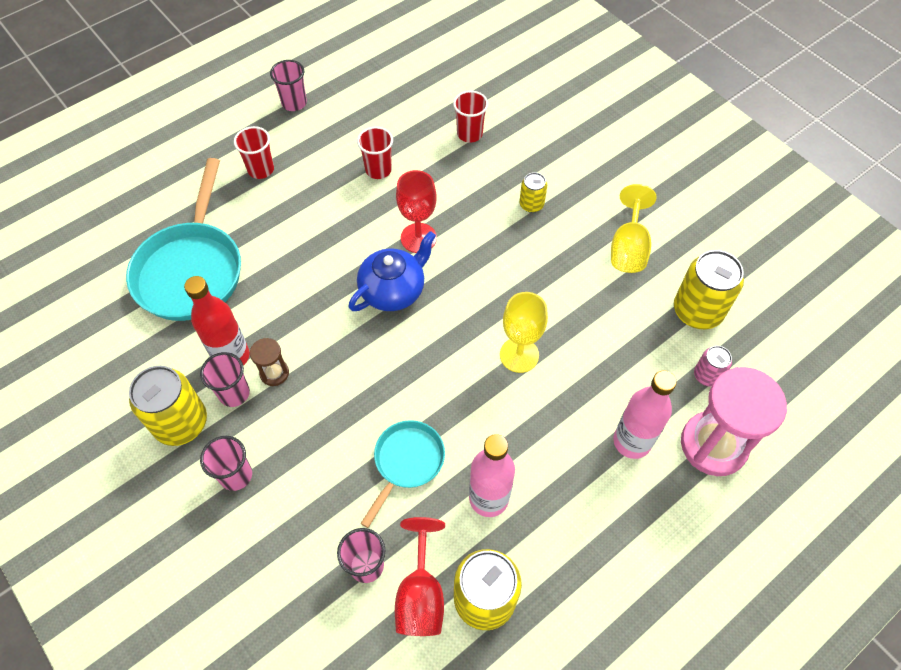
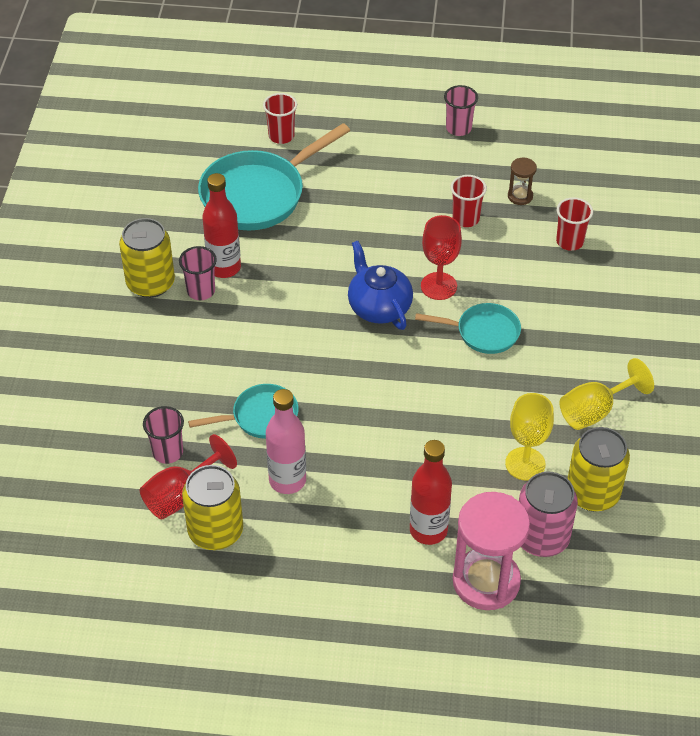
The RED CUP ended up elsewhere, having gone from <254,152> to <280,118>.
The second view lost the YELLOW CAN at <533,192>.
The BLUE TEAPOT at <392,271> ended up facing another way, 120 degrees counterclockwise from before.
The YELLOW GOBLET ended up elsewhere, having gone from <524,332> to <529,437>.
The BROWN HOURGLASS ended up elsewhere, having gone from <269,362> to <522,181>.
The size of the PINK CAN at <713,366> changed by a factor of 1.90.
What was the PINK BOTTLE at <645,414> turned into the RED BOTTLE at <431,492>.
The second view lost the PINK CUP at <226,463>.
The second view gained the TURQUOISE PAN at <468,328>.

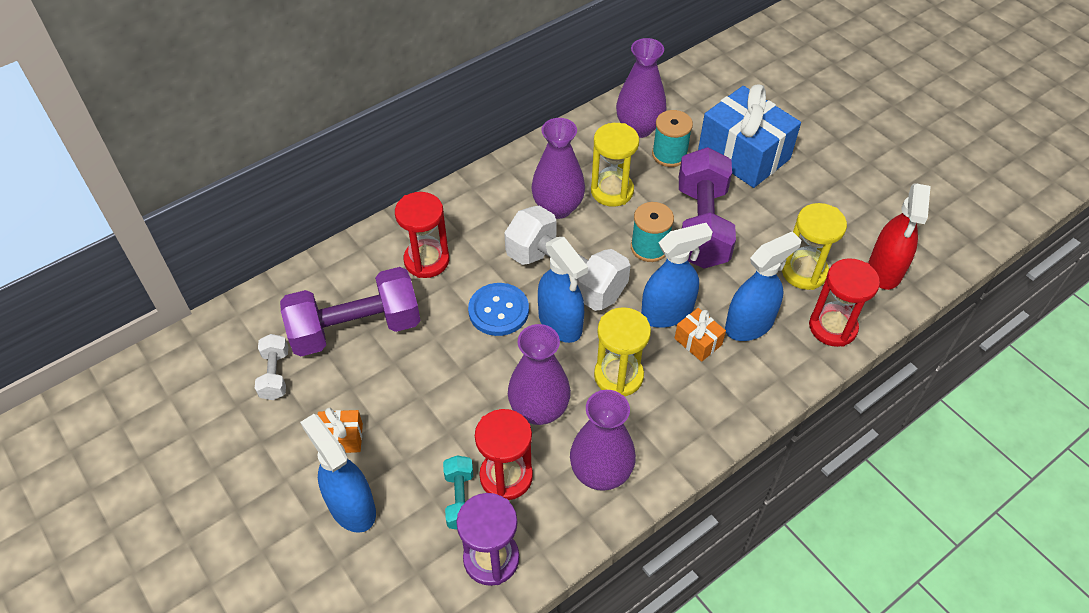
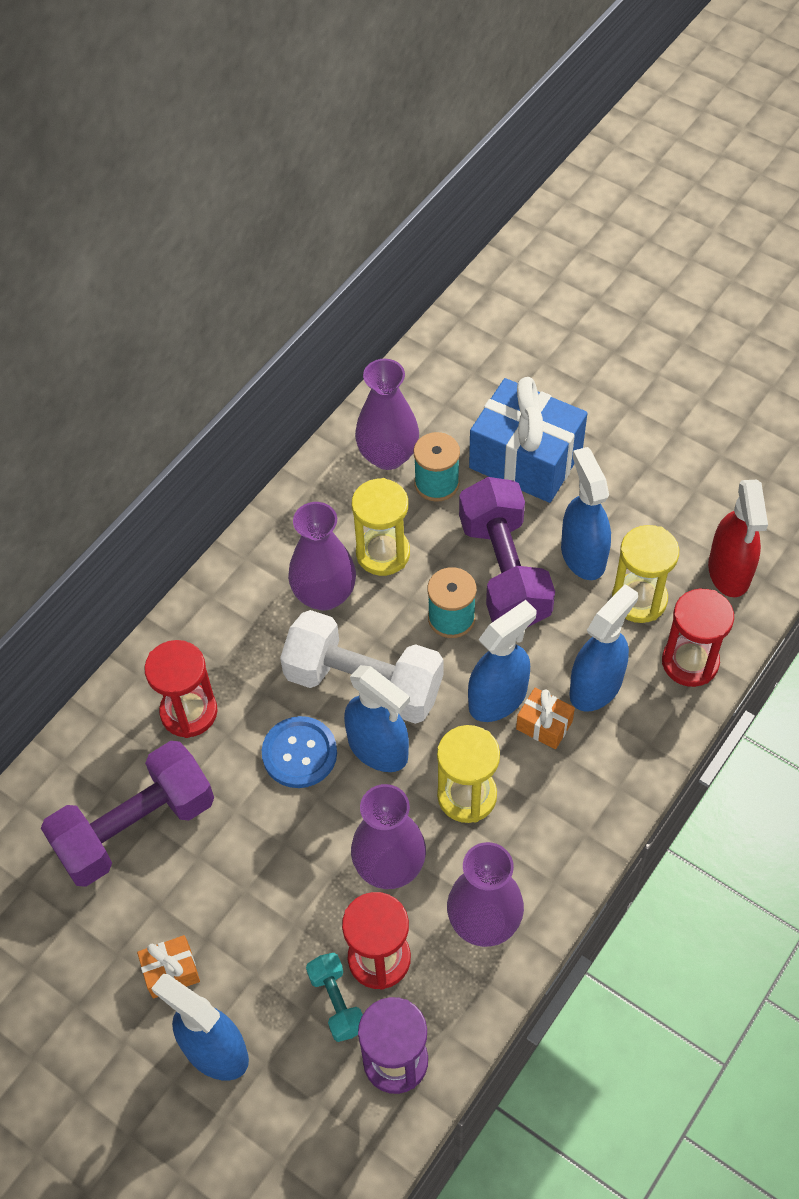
The second view lost the WHITE DUMBBELL at <271,367>.
The second view gained the BLUE SPRAY BOTTLE at <586,513>.

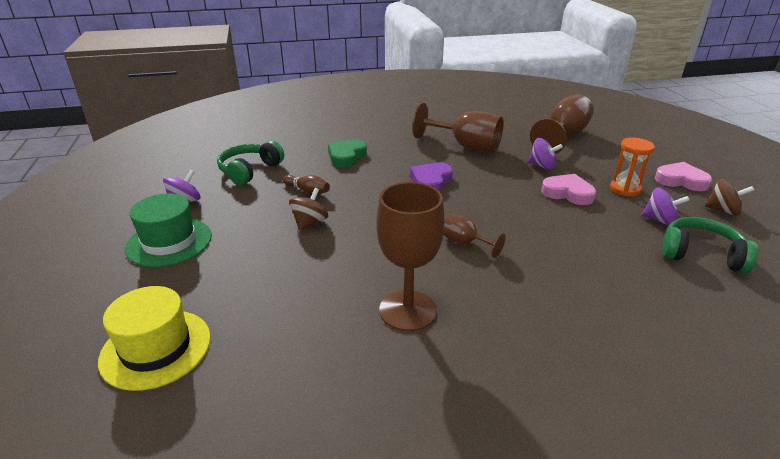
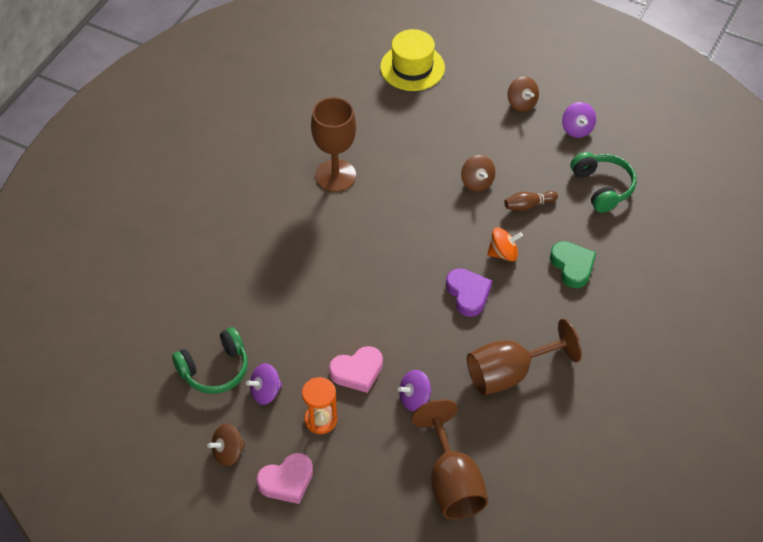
Where the GREEN HAT stood at <168,230>, the BROWN SPINNING TOP came to stand at <523,94>.
The second view lost the BROWN GOBLET at <474,236>.
The second view gained the ORANGE SPINNING TOP at <505,244>.

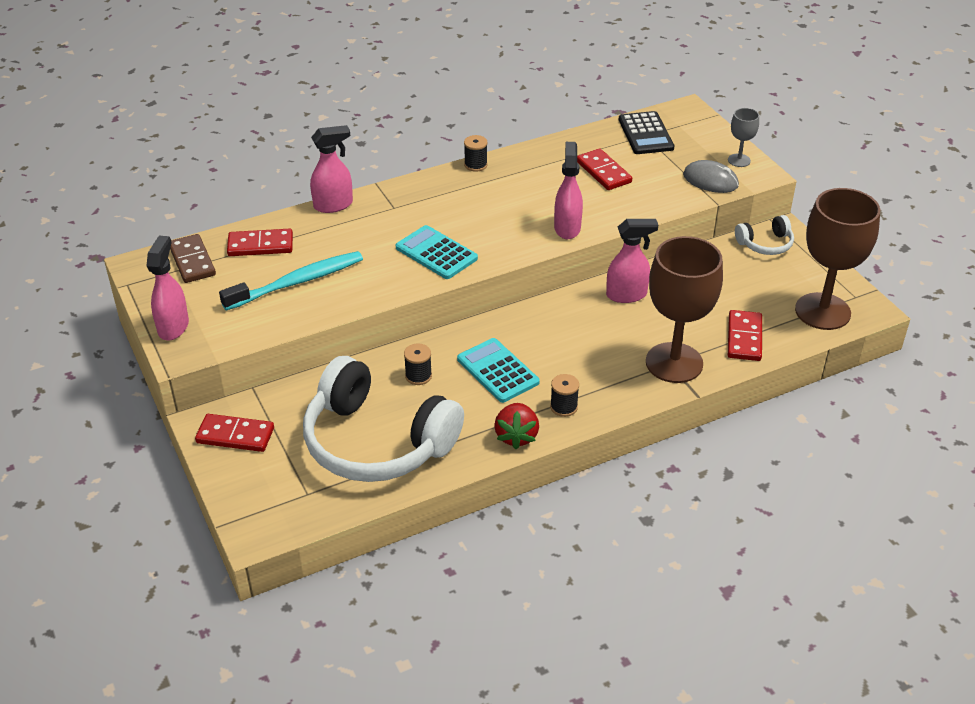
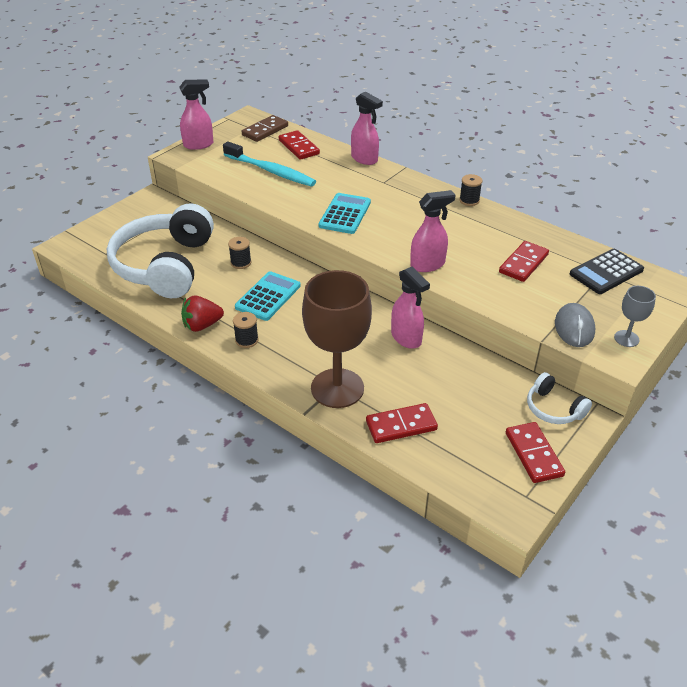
The second view lost the BROWN GOBLET at <837,259>.
The RED DOMINO ended up elsewhere, having gone from <234,433> to <535,452>.

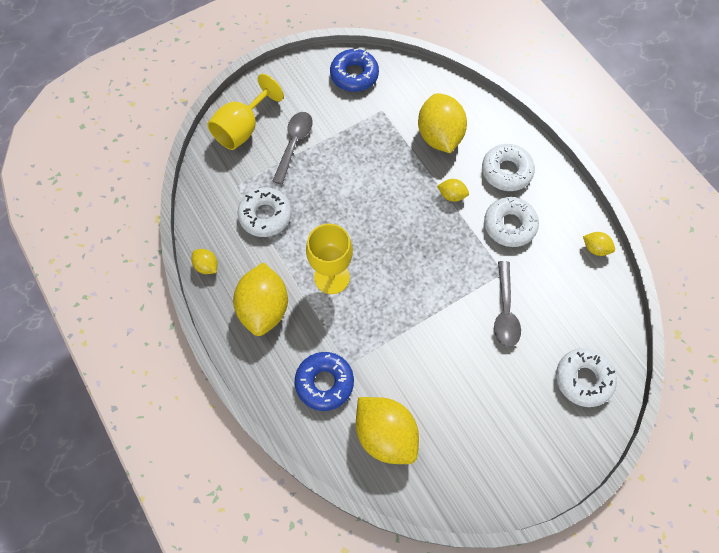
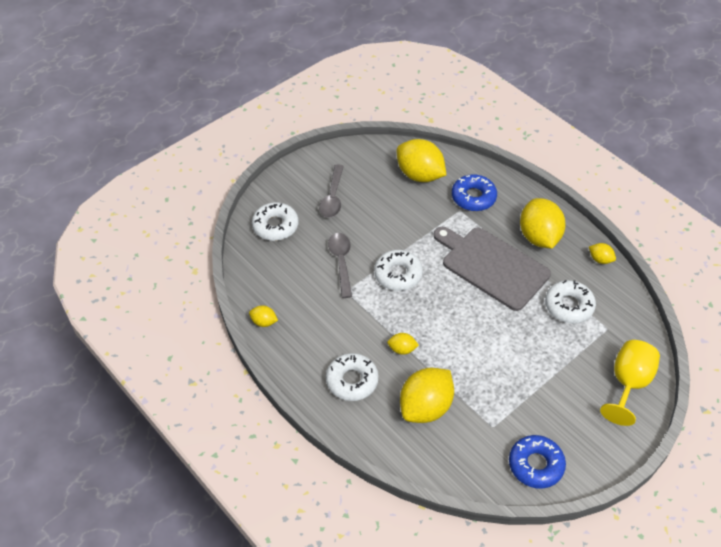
The YELLOW LEMON at <442,123> ended up facing another way, 60 degrees clockwise from before.
The GREY SPOON ended up elsewhere, having gone from <292,148> to <331,191>.
The WHITE DONUT ended up elsewhere, having gone from <511,222> to <398,270>.
Where the YELLOW GOBLET stood at <329,259>, the GREY CUTTING BOARD came to stand at <492,269>.

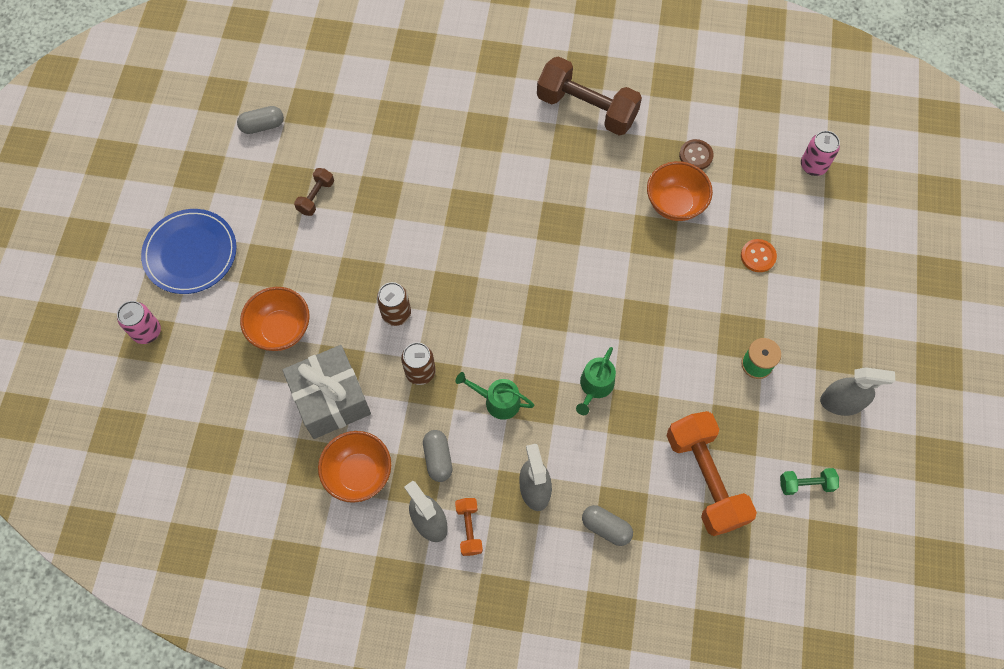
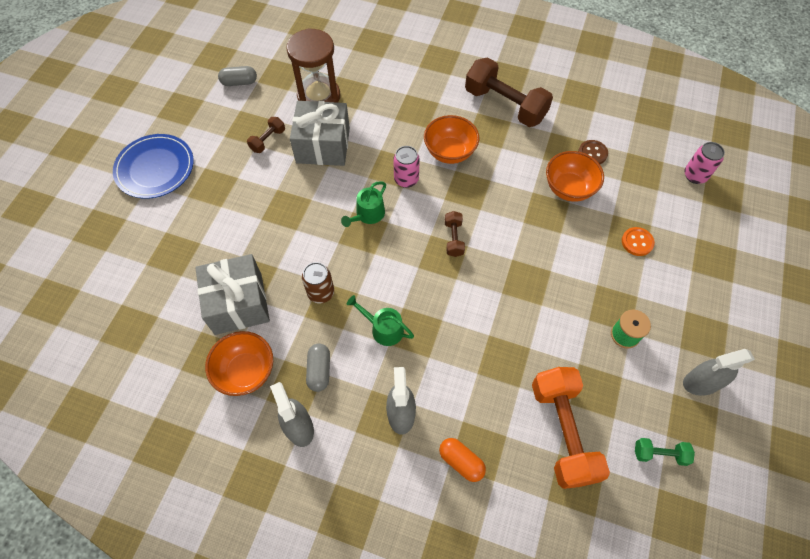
The second view lost the BROWN CAN at <394,304>.
The ORANGE BOWL ended up elsewhere, having gone from <275,319> to <451,139>.
The PINK CAN ended up elsewhere, having gone from <139,322> to <406,167>.
The GREEN WATERING CAN ended up elsewhere, having gone from <596,381> to <363,204>.
The GREY SPRAY BOTTLE at <857,392> ended up facing another way, 150 degrees clockwise from before.
The second view lost the ORANGE DUMBBELL at <469,527>.
What was the GREY CAPSULE at <607,525> turned into the ORANGE CAPSULE at <462,460>.
The second view gained the BROWN HOURGLASS at <313,65>.
The second view gained the GREY GIFT at <320,133>.
The second view gained the BROWN DUMBBELL at <455,234>.

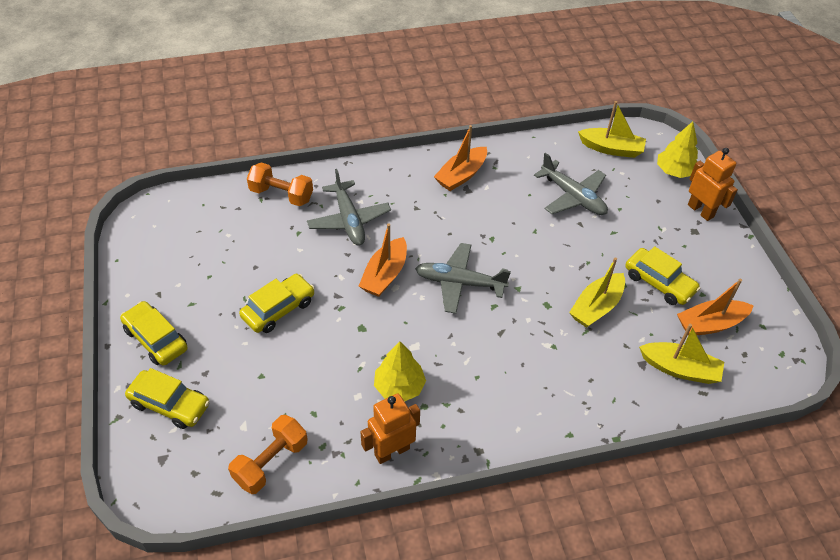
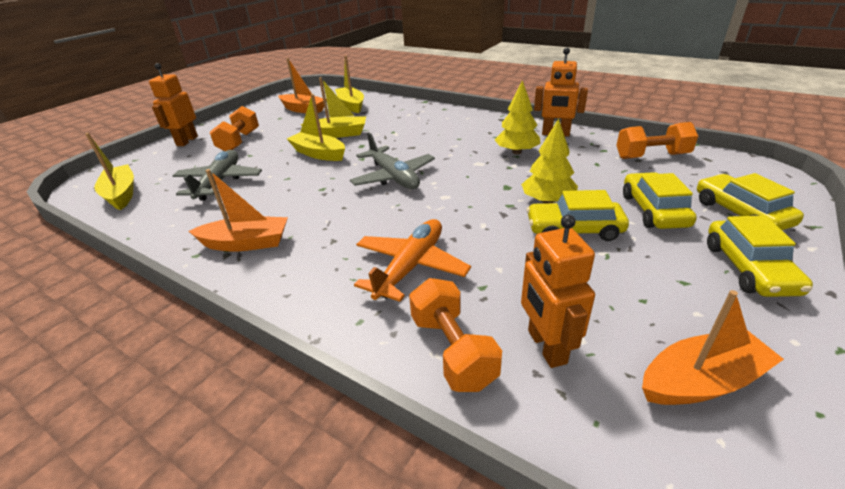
The YELLOW TREE ended up elsewhere, having gone from <677,150> to <549,161>.
What was the GREY PLANE at <349,207> turned into the ORANGE PLANE at <412,260>.
The ORANGE BOAT ended up elsewhere, having gone from <383,260> to <713,347>.
The YELLOW CAR ended up elsewhere, having gone from <662,275> to <660,200>.
The second view gained the YELLOW BOAT at <316,127>.
The second view gained the ORANGE DUMBBELL at <234,128>.
The second view gained the ORANGE ROBOT at <558,291>.

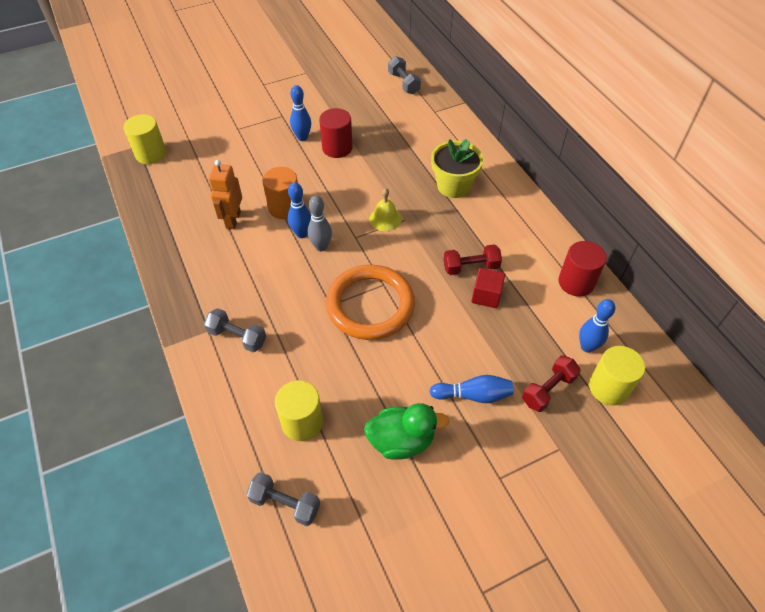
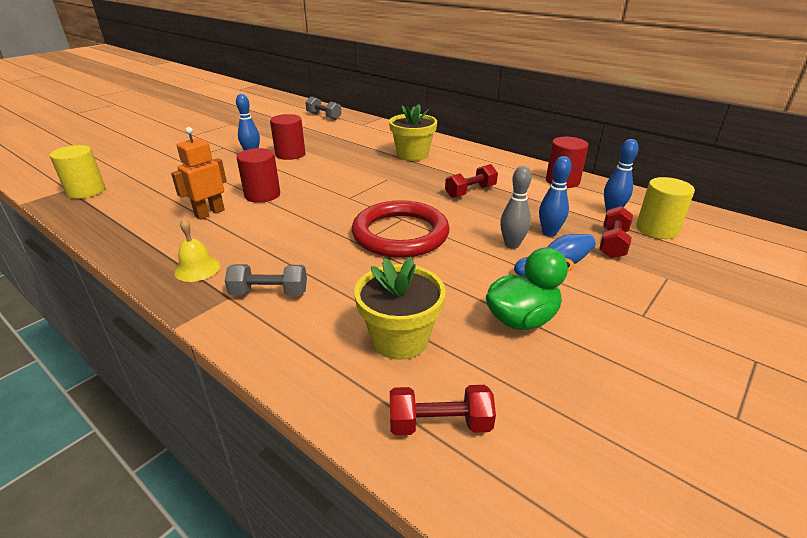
The ORANGE ROBOT at <225,194> ended up facing another way, 60 degrees clockwise from before.
What was the ORANGE CYLINDER at <280,193> turned into the RED CYLINDER at <258,175>.
The BLUE BOWLING PIN ended up elsewhere, having gone from <299,210> to <555,196>.
The YELLOW BELL ended up elsewhere, having gone from <385,209> to <197,250>.
The GREY BOWLING PIN ended up elsewhere, having gone from <320,223> to <516,207>.
What was the ORANGE RING at <370,302> turned into the RED RING at <401,229>.
The second view lost the RED CUBE at <488,288>.
Where the YELLOW CYLINDER stood at <299,410>, the YELLOW FLOWER POT came to stand at <400,308>.
What was the GREY DUMBBELL at <283,499> turned into the RED DUMBBELL at <443,410>.

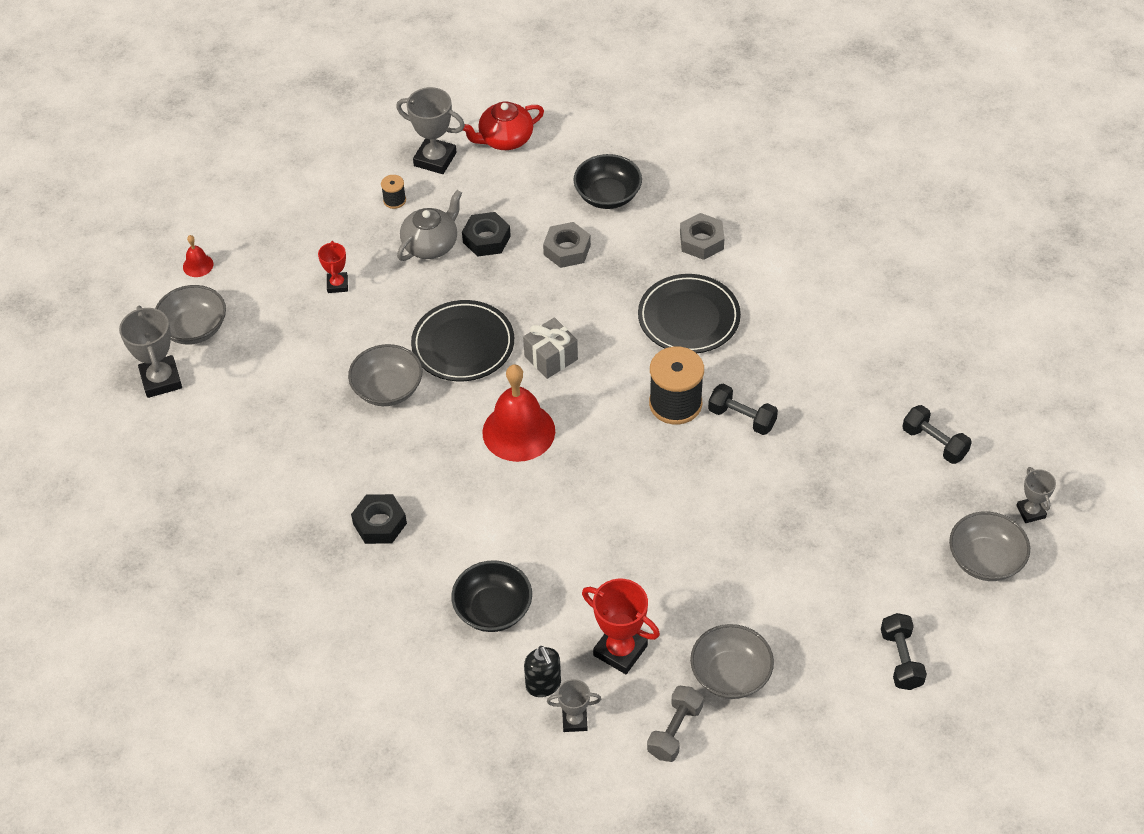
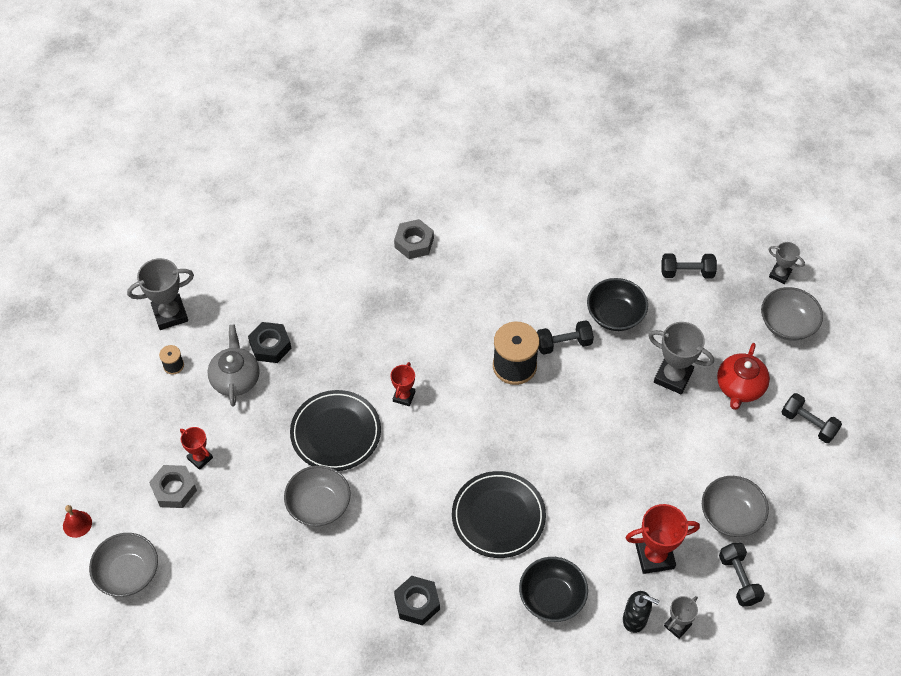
The RED TEAPOT ended up elsewhere, having gone from <503,126> to <743,376>.
The BLACK BOWL ended up elsewhere, having gone from <607,181> to <617,304>.
The GREY NUT ended up elsewhere, having gone from <567,245> to <173,486>.
The BLACK PLATE ended up elsewhere, having gone from <689,313> to <499,514>.
The GREY TROPHY ended up elsewhere, having gone from <150,352> to <681,358>.
Where the GREY GIFT stood at <550,348>, the RED TROPHY came to stand at <403,384>.
The second view lost the RED BELL at <518,413>.
What was the GREY DUMBBELL at <675,724> turned into the BLACK DUMBBELL at <742,575>.

